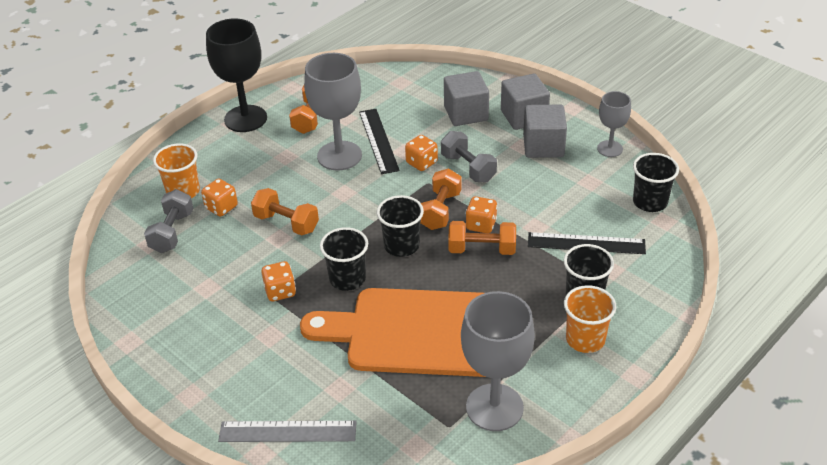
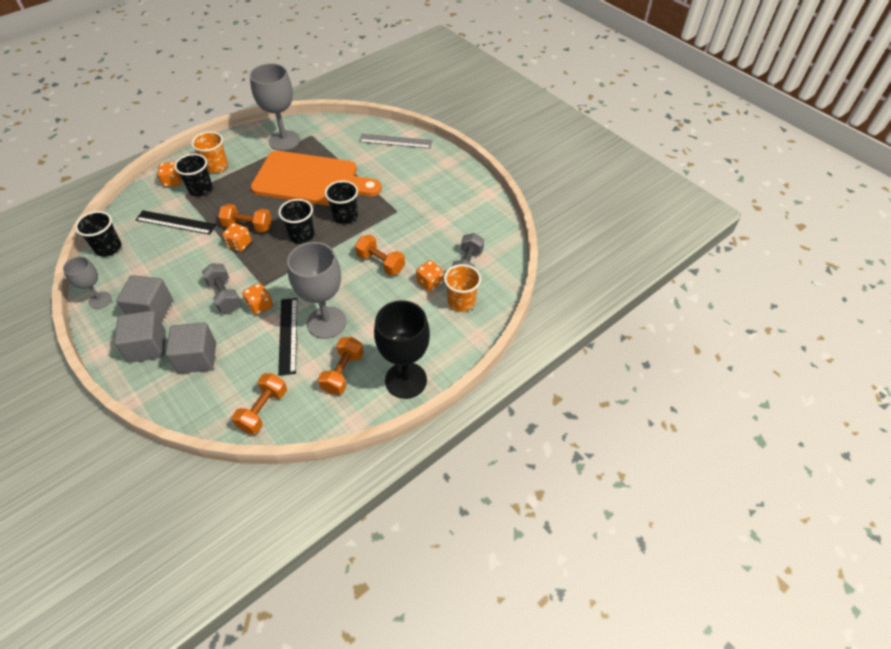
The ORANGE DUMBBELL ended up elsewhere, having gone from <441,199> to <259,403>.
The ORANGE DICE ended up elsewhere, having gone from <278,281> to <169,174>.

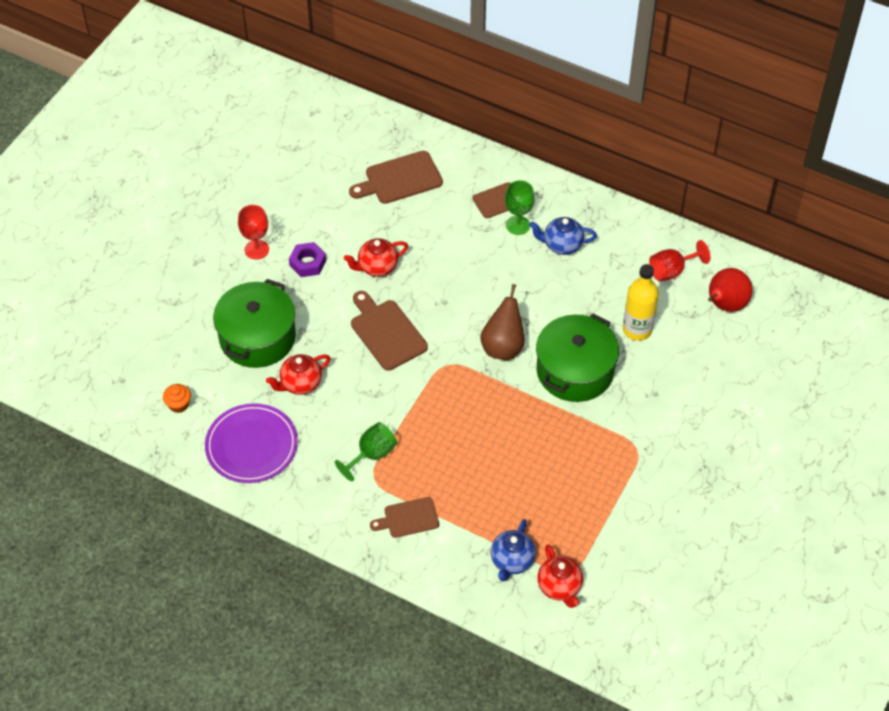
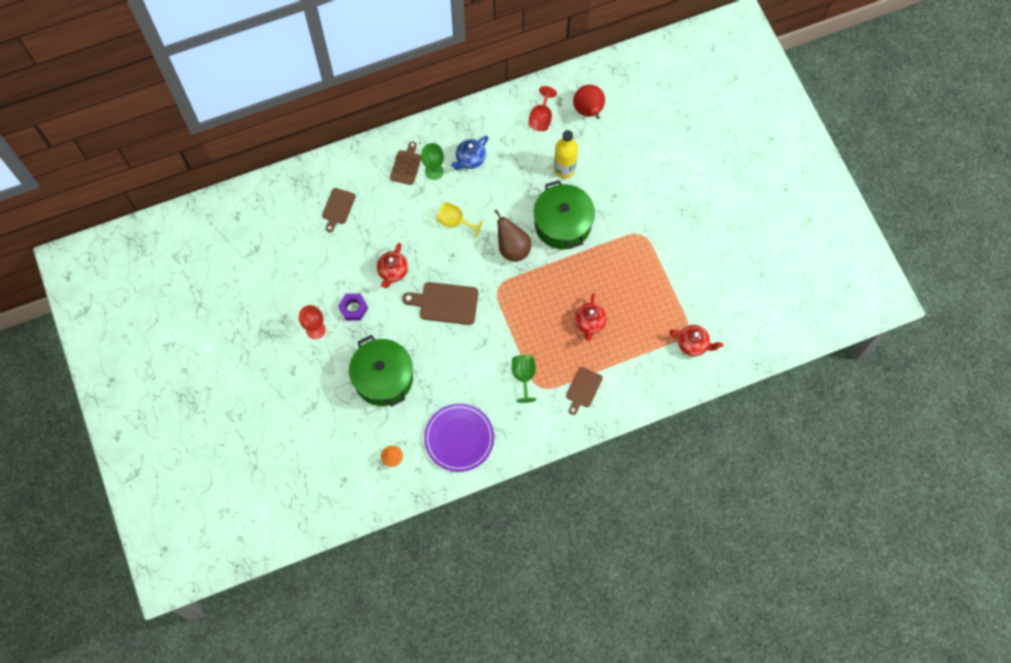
The size of the BROWN CUTTING BOARD at <396,177> changed by a factor of 0.64.
The RED TEAPOT ended up elsewhere, having gone from <298,374> to <590,317>.
The second view lost the BLUE TEAPOT at <513,550>.
The second view gained the YELLOW GOBLET at <459,219>.

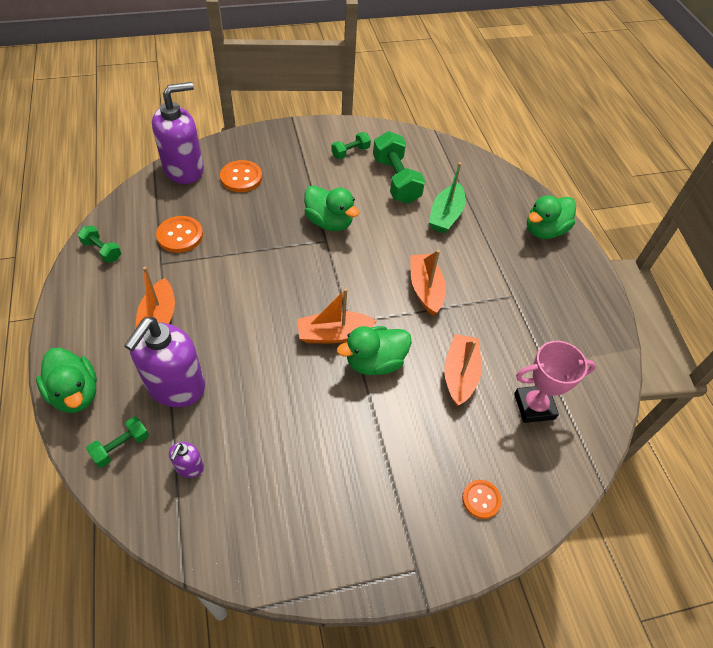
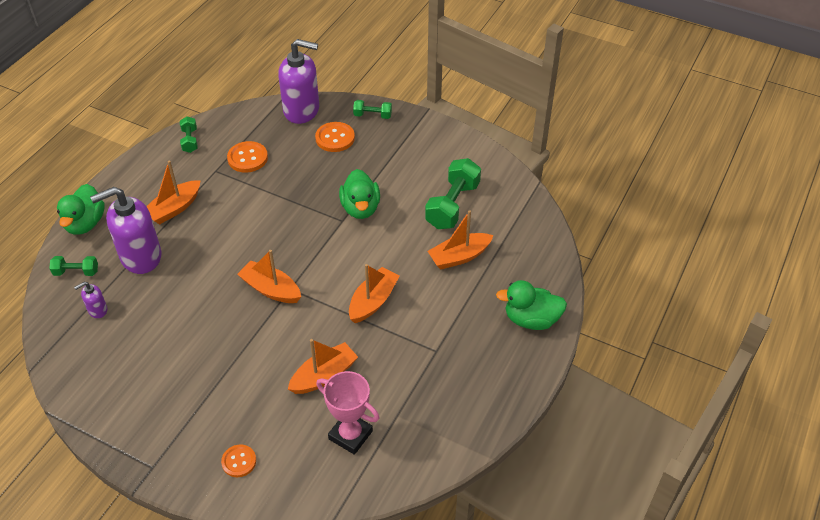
The GREEN DUMBBELL ended up elsewhere, having gone from <351,145> to <372,109>.
What was the GREEN BOAT at <447,197> turned into the ORANGE BOAT at <460,239>.
The second view lost the GREEN DUCK at <374,350>.

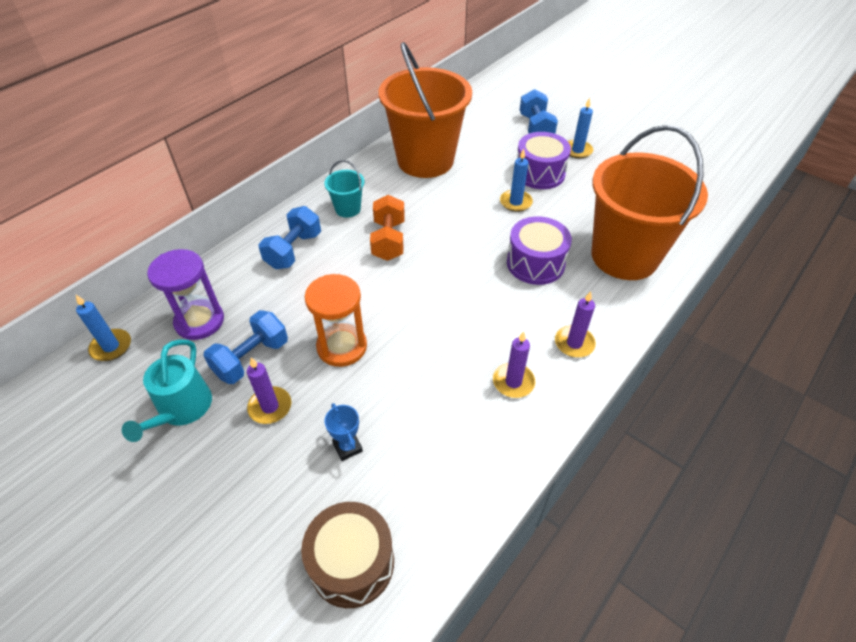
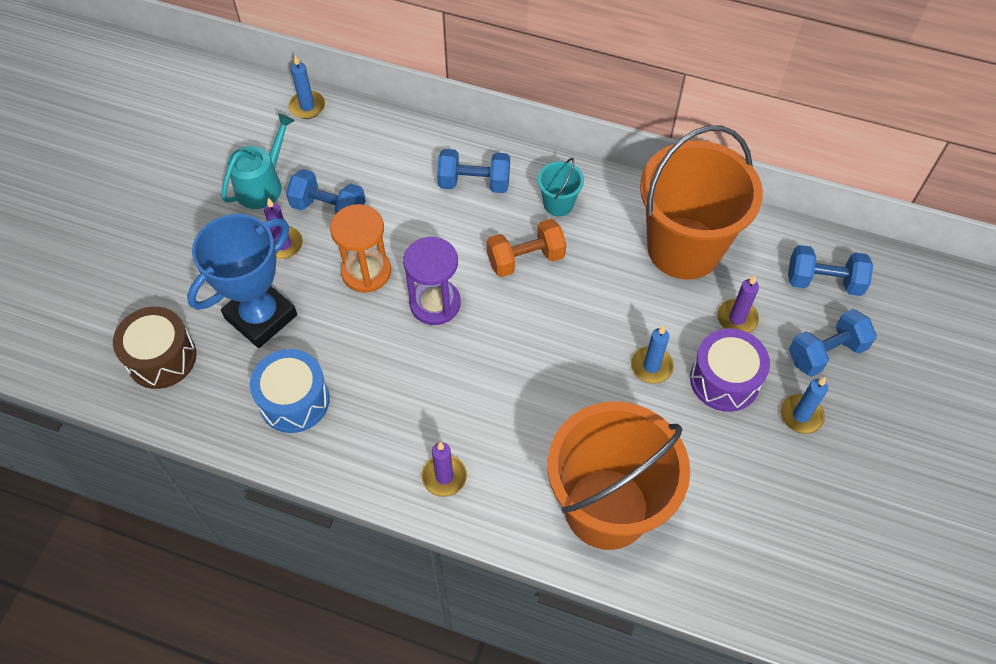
The second view lost the PURPLE DRUM at <539,250>.
The PURPLE HOURGLASS ended up elsewhere, having gone from <185,294> to <432,281>.
The PURPLE CANDLE ended up elsewhere, having gone from <514,364> to <738,304>.
The TURQUOISE WATERING CAN at <167,390> ended up facing another way, 135 degrees clockwise from before.
The size of the BLUE TROPHY at <343,432> changed by a factor of 2.50.
The second view gained the BLUE DUMBBELL at <830,270>.
The second view gained the BLUE DRUM at <290,391>.

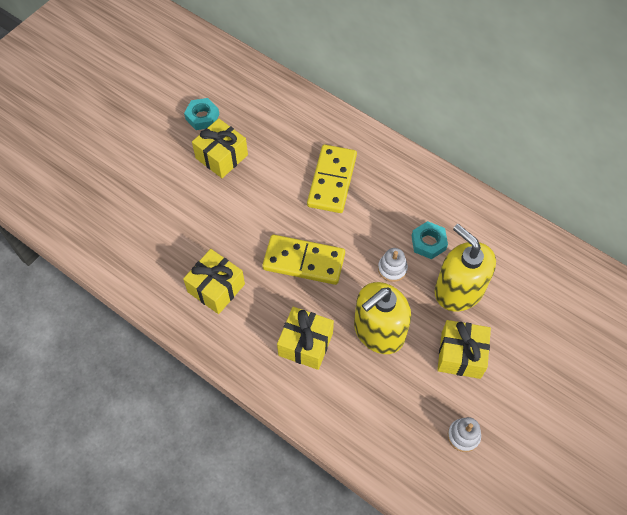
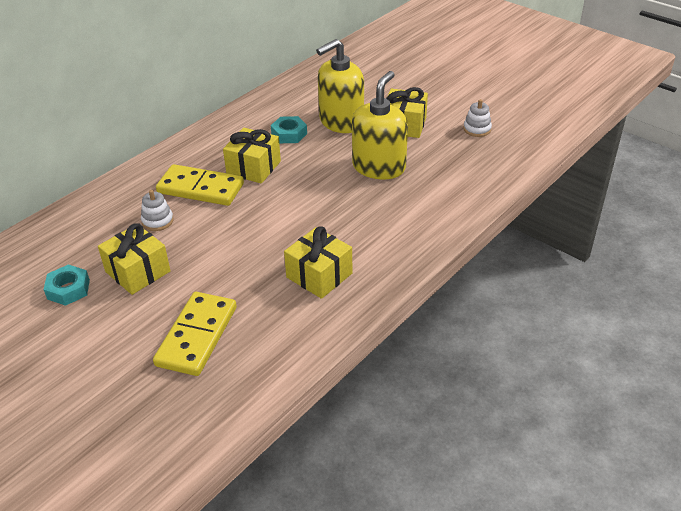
The YELLOW DOMINO ended up elsewhere, having gone from <303,260> to <195,334>.
The WHITE STACKING TOY ended up elsewhere, having gone from <393,265> to <157,210>.
The YELLOW SOAP DISPENSER at <382,318> ended up facing another way, 120 degrees counterclockwise from before.
The YELLOW GIFT ended up elsewhere, having gone from <305,338> to <252,156>.

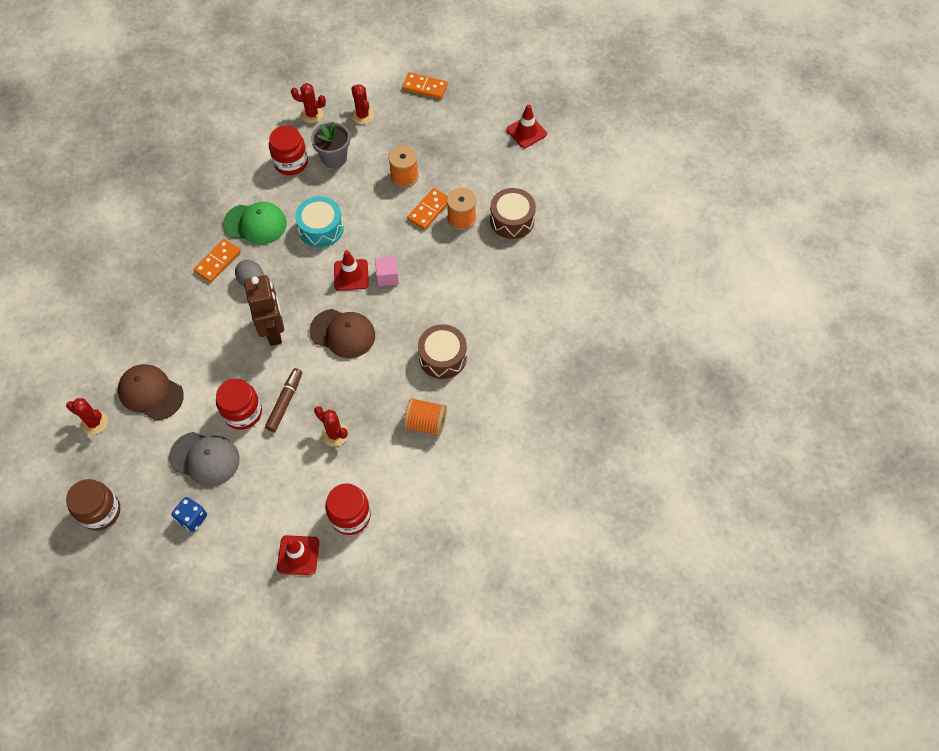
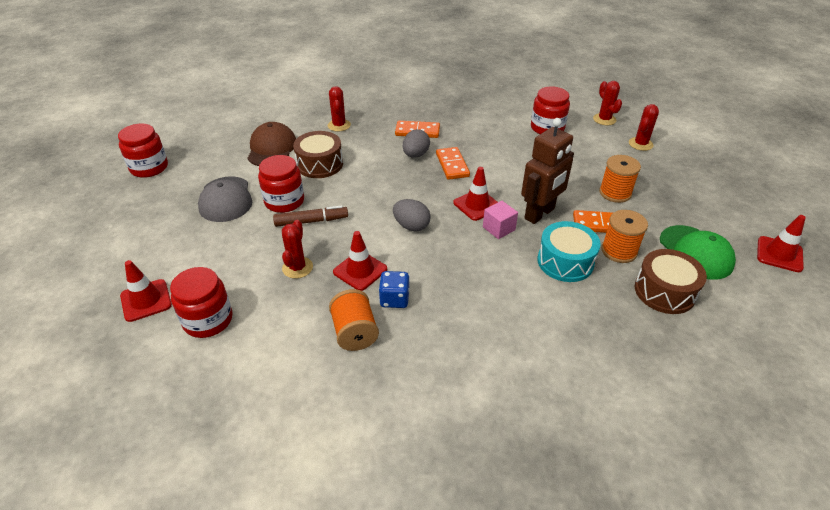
The ORANGE DOMINO ended up elsewhere, having gone from <425,85> to <453,163>.
The second view lost the GREY FLOWER POT at <330,145>.
The TURQUOISE DRUM ended up elsewhere, having gone from <319,222> to <569,251>.
The GREEN CAP ended up elsewhere, having gone from <255,223> to <698,252>.
The BROWN ROBOT ended up elsewhere, having gone from <264,310> to <547,171>.
Where the BROWN CAP stood at <342,333>, the GREY EGG came to stand at <412,215>.
The BROWN DRUM ended up elsewhere, having gone from <442,351> to <318,154>.
The RED CACTUS ended up elsewhere, having gone from <87,416> to <339,108>.
What was the BROWN JAR at <93,505> turned into the RED JAR at <143,150>.
The BLUE DICE ended up elsewhere, having gone from <189,514> to <394,289>.
The second view gained the RED TRAFFIC CONE at <360,261>.

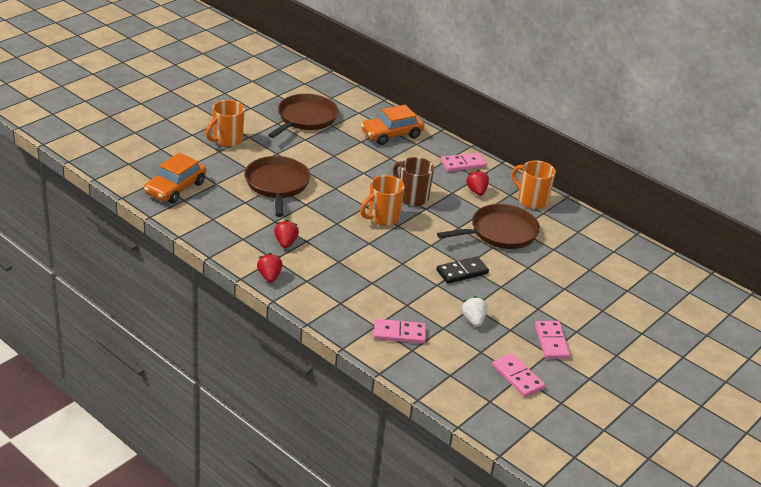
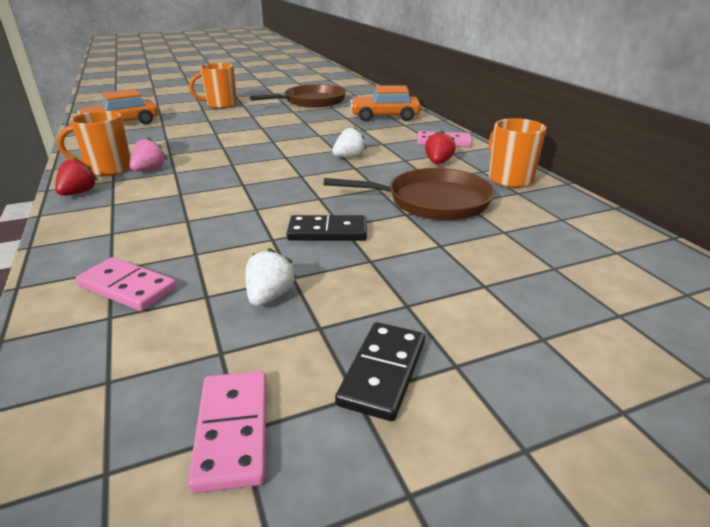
The second view lost the BROWN PAN at <277,186>.
Where the BROWN MUG stood at <413,181>, the WHITE STRAWBERRY came to stand at <349,142>.
The ORANGE MUG ended up elsewhere, having gone from <382,200> to <94,143>.
What was the RED STRAWBERRY at <286,234> turned into the PINK STRAWBERRY at <148,154>.
What was the PINK DOMINO at <553,340> turned into the BLACK DOMINO at <380,371>.

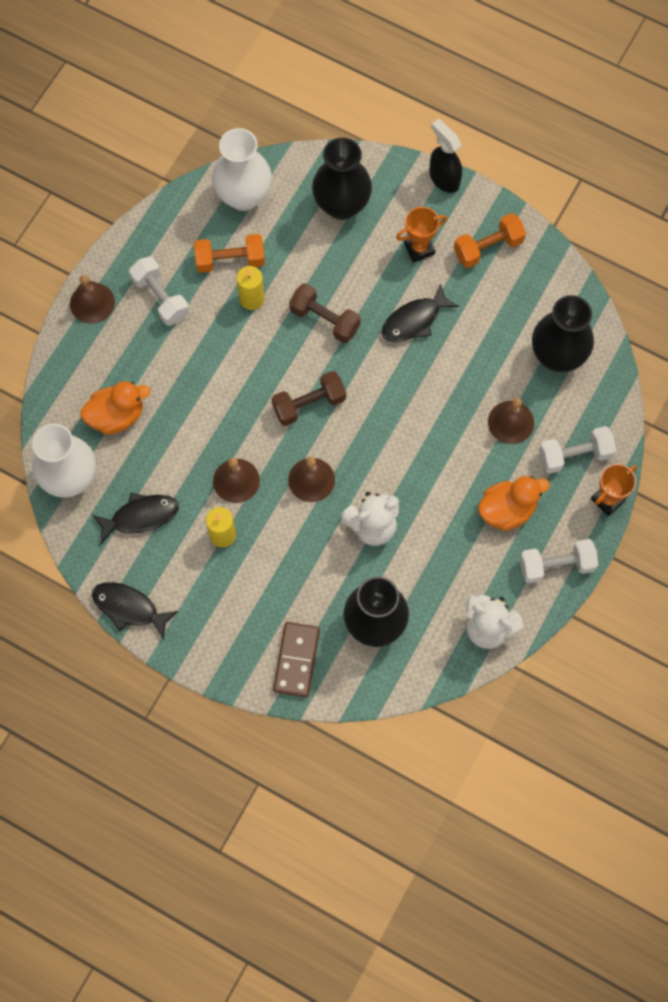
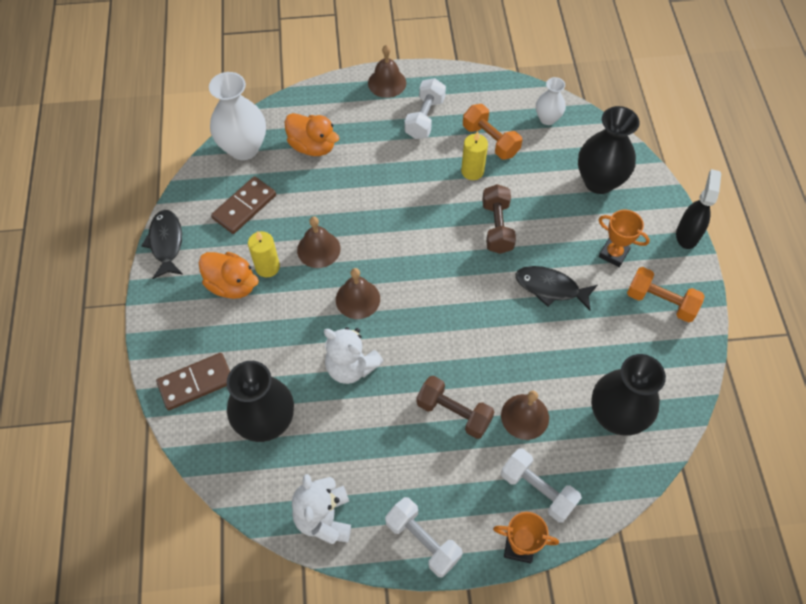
The size of the WHITE VASE at <242,169> changed by a factor of 0.56.
The BROWN DUMBBELL ended up elsewhere, having gone from <309,398> to <455,407>.
The ORANGE DUCK ended up elsewhere, having gone from <514,503> to <229,275>.
Where the BLACK FISH stood at <135,518>, the BROWN DOMINO came to stand at <243,205>.

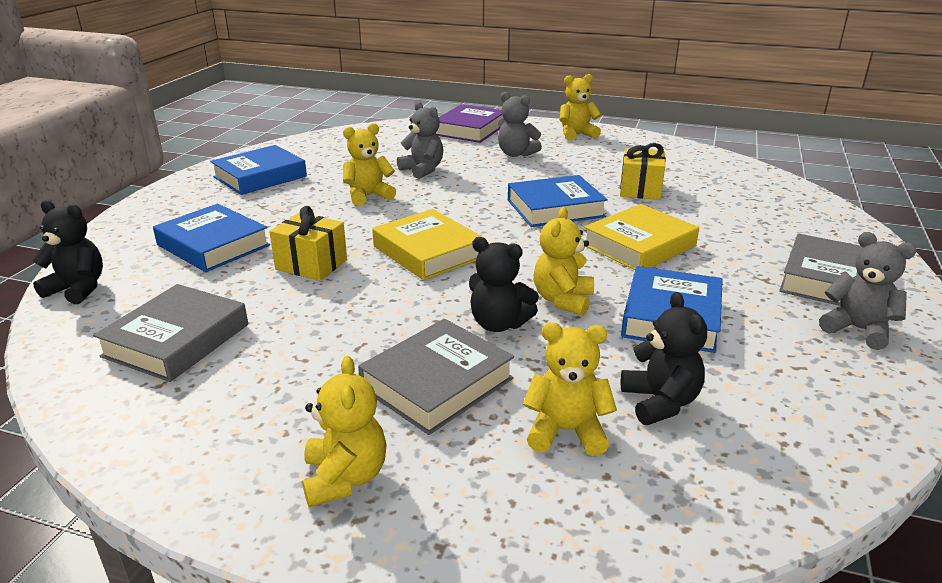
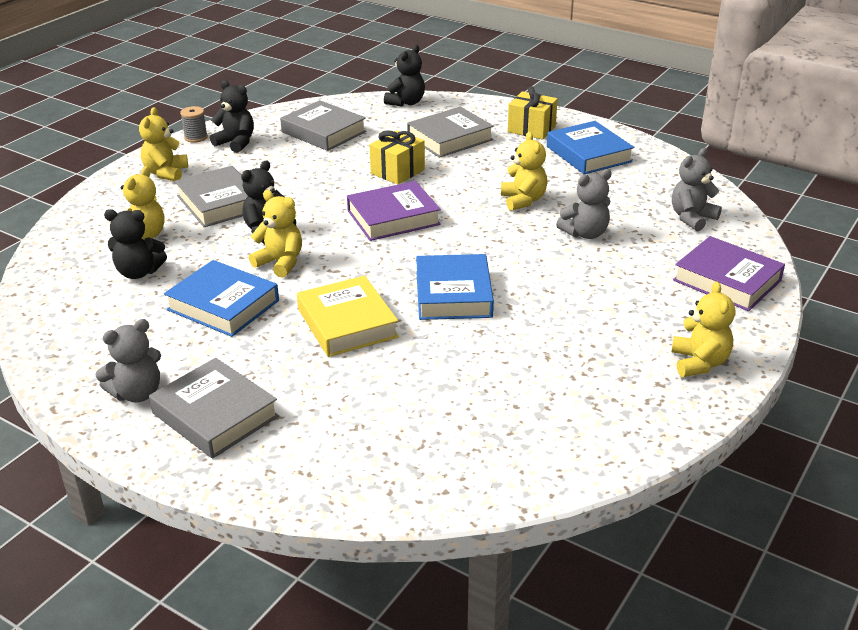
The GREY TEDDY BEAR ended up elsewhere, having gone from <520,124> to <697,189>.
The YELLOW GIFT ended up elsewhere, having gone from <643,171> to <533,113>.
What was the BLUE BOOK at <211,238> turned into the GREY BOOK at <450,132>.
What was the YELLOW BOOK at <428,244> turned into the PURPLE BOOK at <394,211>.
The YELLOW TEDDY BEAR at <344,431> ended up facing another way, 90 degrees clockwise from before.
The second view gained the BLACK TEDDY BEAR at <232,116>.
The second view gained the GREY SPOOL at <194,124>.

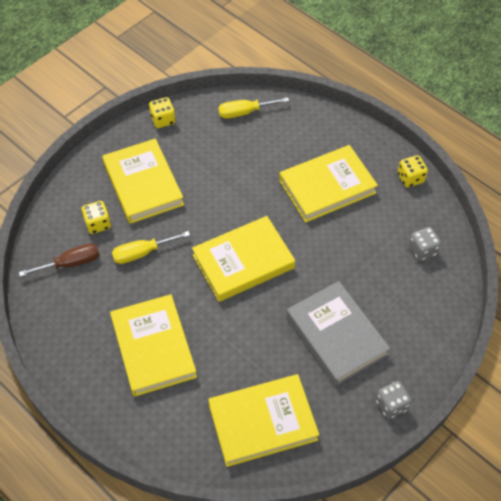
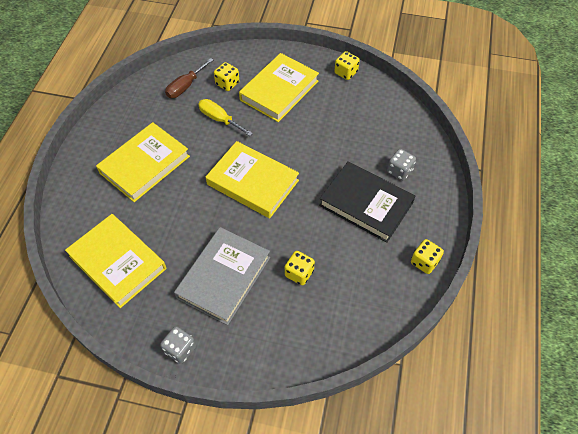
The second view lost the YELLOW SCREWDRIVER at <253,108>.
What was the YELLOW BOOK at <328,183> turned into the BLACK BOOK at <367,202>.
The GREY DICE ended up elsewhere, having gone from <425,244> to <401,165>.
The BROWN SCREWDRIVER at <59,260> ended up facing another way, 90 degrees clockwise from before.
The second view gained the YELLOW DICE at <300,268>.

